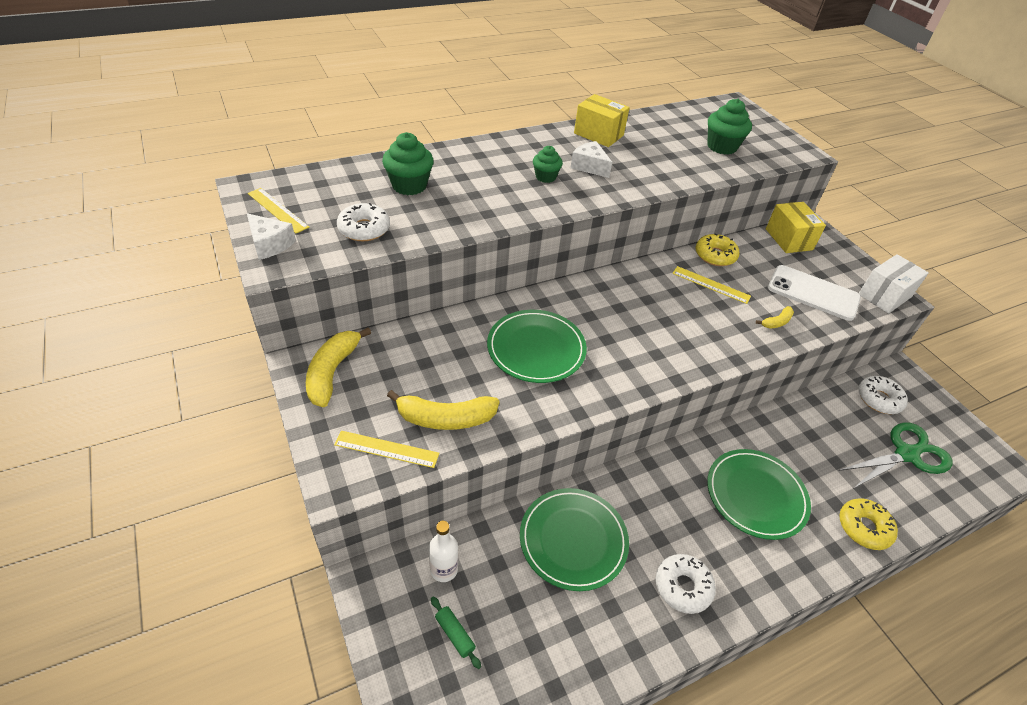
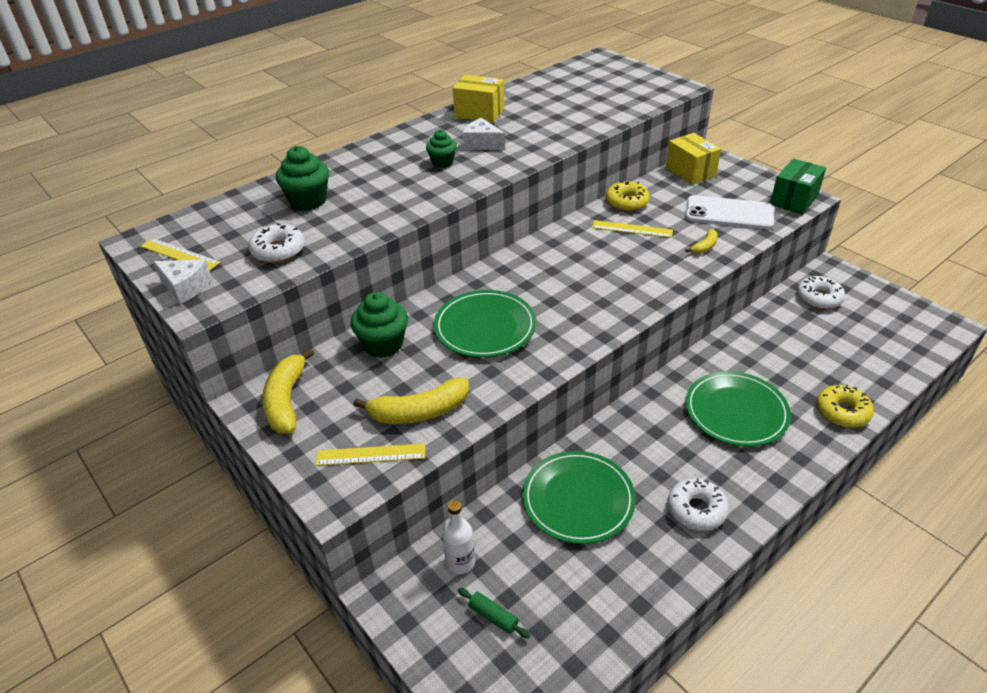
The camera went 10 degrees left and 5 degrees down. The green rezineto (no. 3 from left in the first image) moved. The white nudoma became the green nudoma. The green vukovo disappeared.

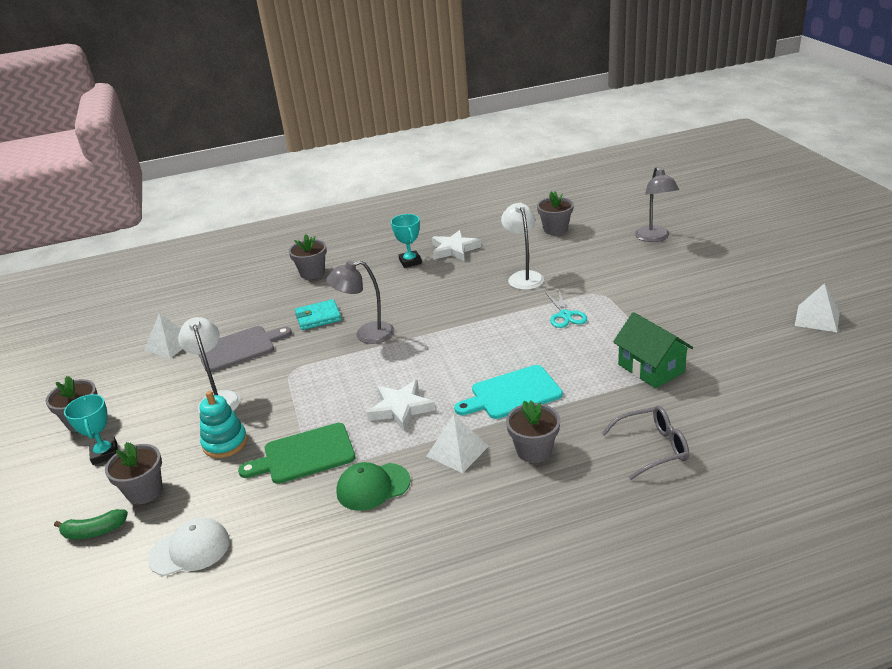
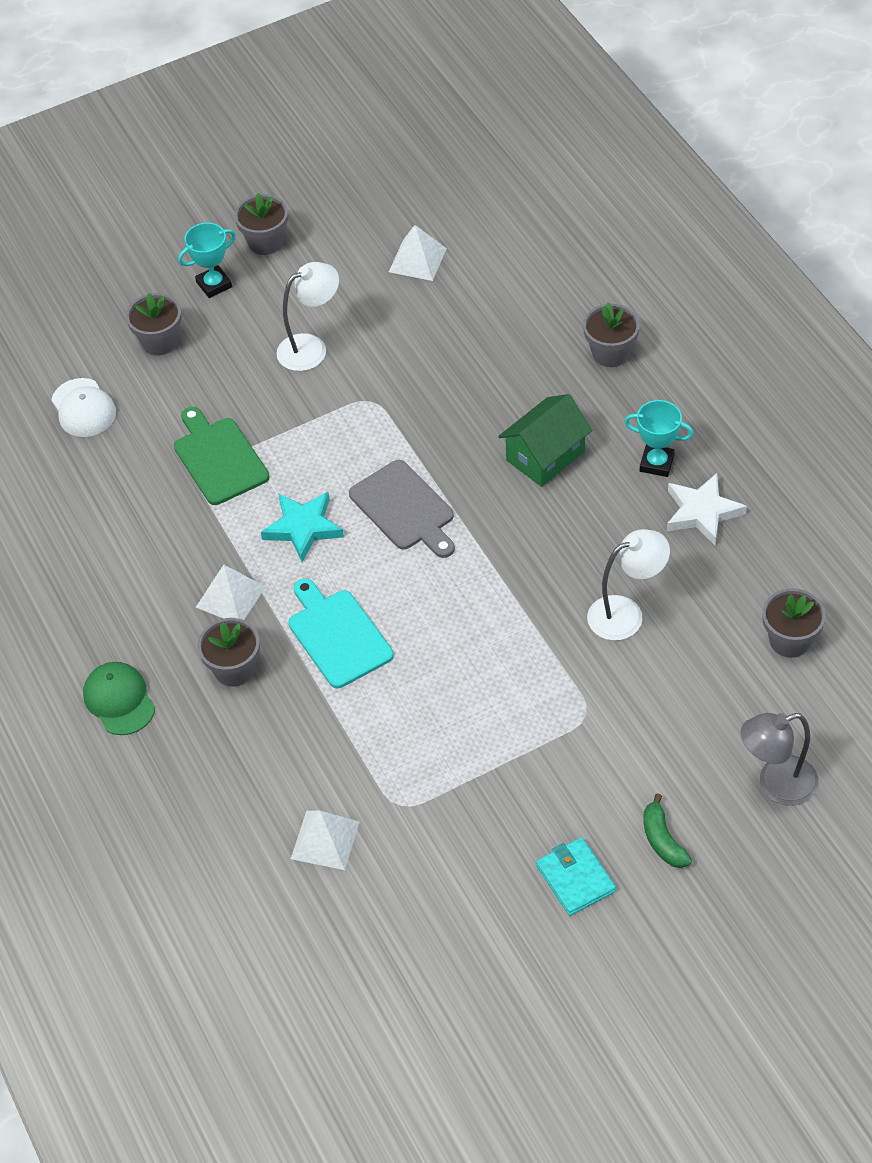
The camera went 80 degrees right and 20 degrees up. The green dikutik moved. The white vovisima (no. 1 from left) became the turquoise vovisima. The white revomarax (no. 3 from left in the first image) moved. The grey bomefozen moved. The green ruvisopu moved. The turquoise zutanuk moved. The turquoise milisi (no. 2 from left) turned 45 degrees clockwise. The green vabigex moved. The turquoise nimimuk disappeared. The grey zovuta (no. 1 from left) disappeared. The turquoise vukovo disappeared. The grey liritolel disappeared.

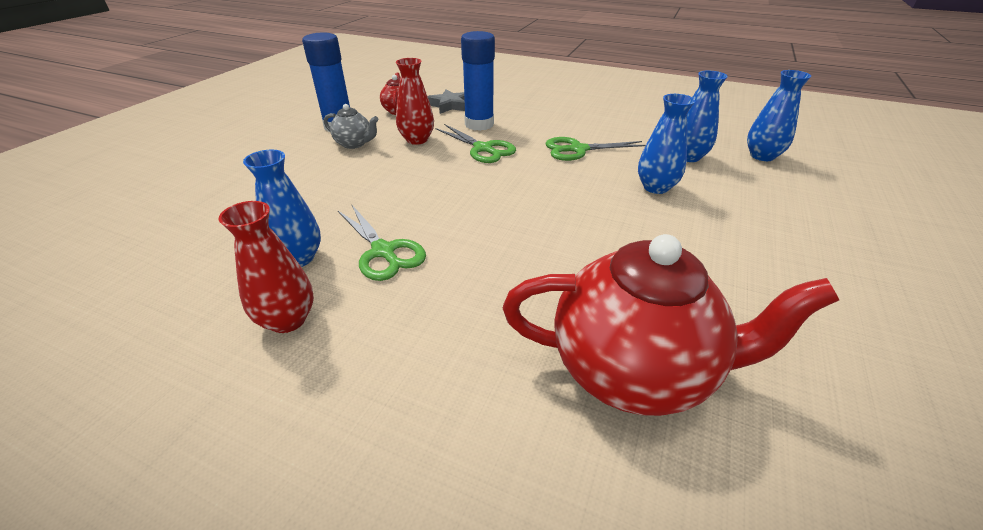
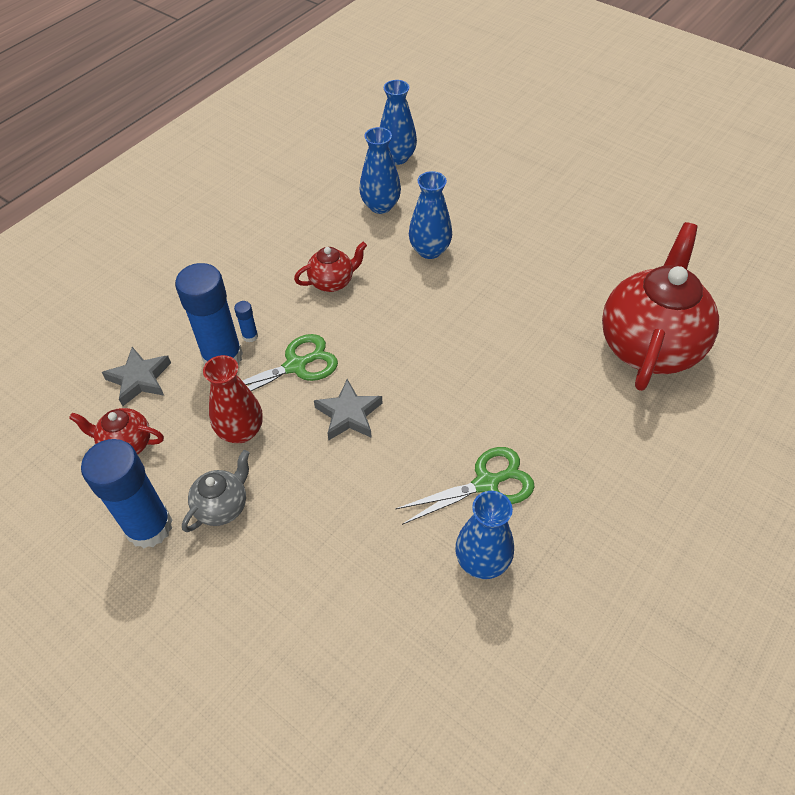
The camera went 75 degrees left and 15 degrees up. The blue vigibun (no. 3 from left) appeared. The green vukovo (no. 3 from left) was replaced by the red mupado (no. 2 from left). The grey vovisima (no. 2 from left) appeared. The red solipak (no. 1 from left) disappeared.

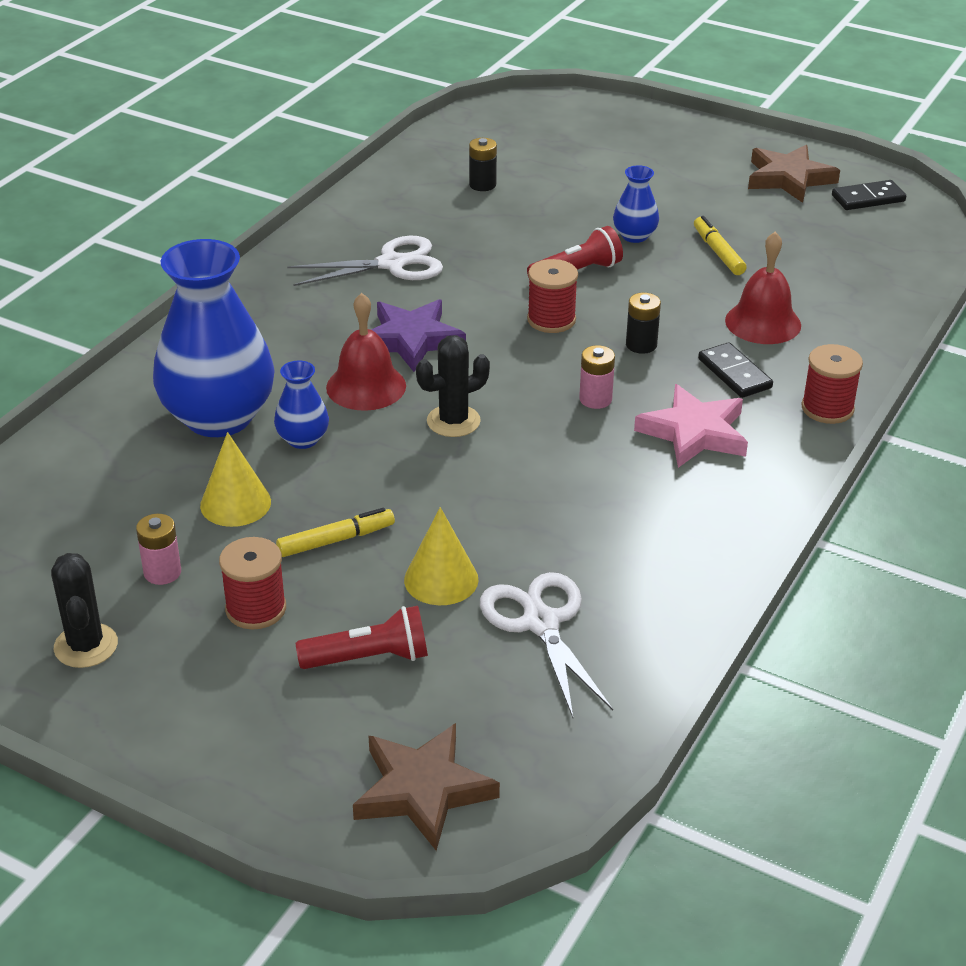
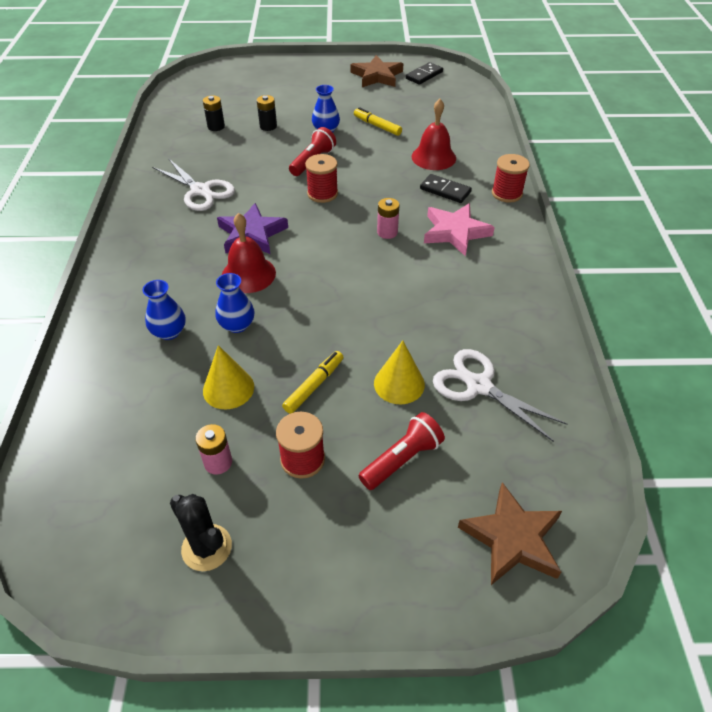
The camera went 30 degrees left and 10 degrees up. The blue solipak (no. 1 from left) changed to 0.45 times the size. The white vukovo (no. 1 from left) turned 90 degrees clockwise. The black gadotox (no. 2 from left) moved. The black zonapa (no. 2 from left) disappeared.

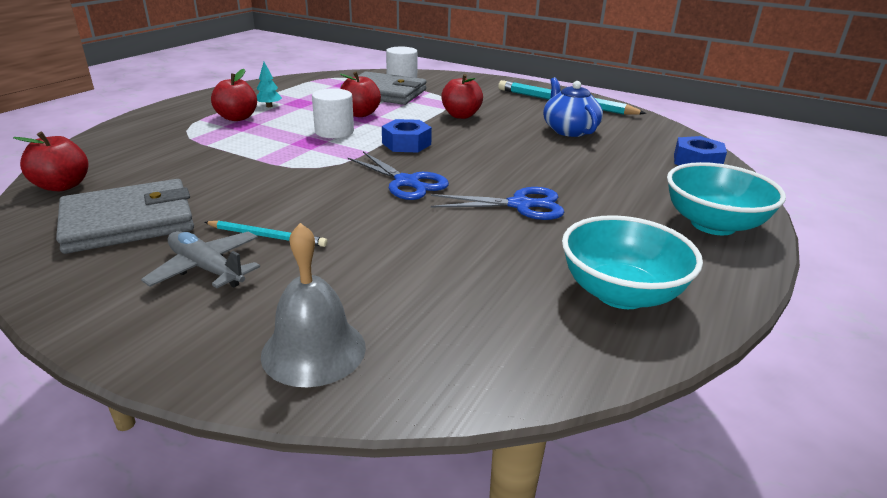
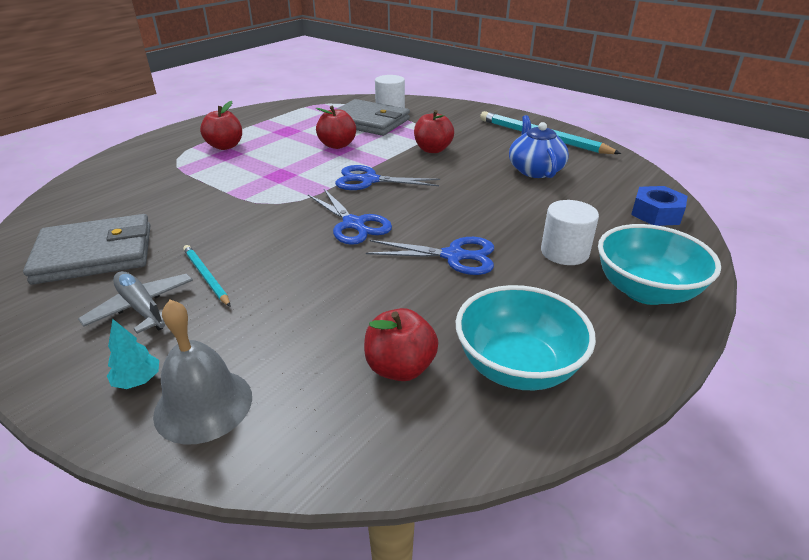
The camera went 10 degrees right and 5 degrees up. The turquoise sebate moved. The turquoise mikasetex (no. 1 from left) turned 150 degrees counterclockwise. The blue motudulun (no. 1 from left) was replaced by the blue vukovo (no. 2 from left). The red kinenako (no. 1 from left in the first image) moved. The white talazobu (no. 1 from left in the first image) moved.

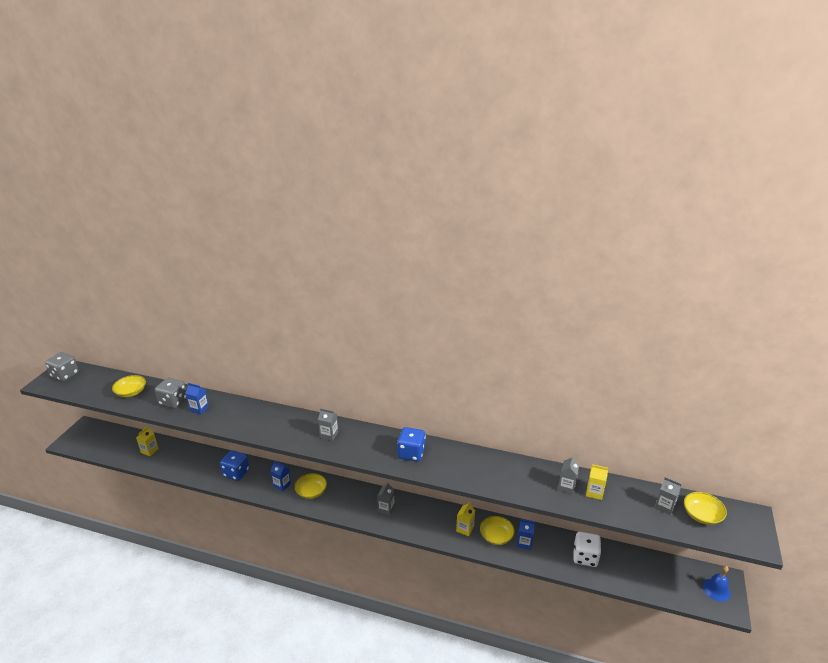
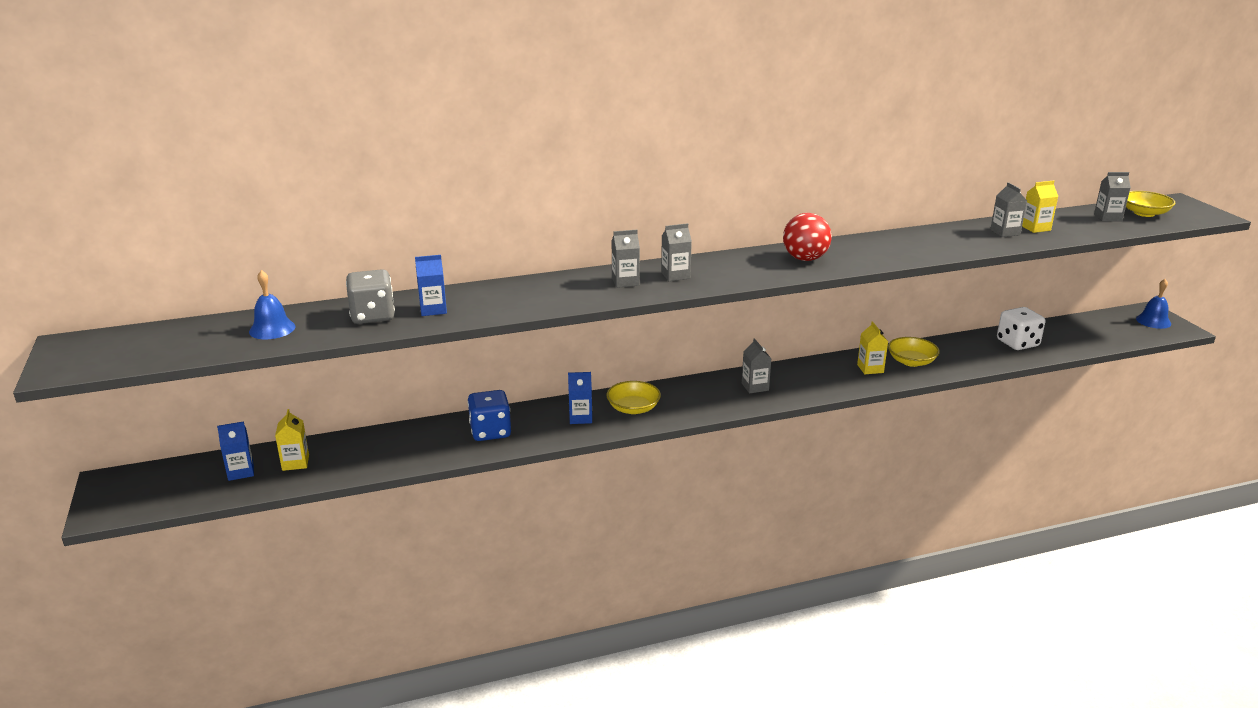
The camera went 35 degrees left and 5 degrees down. The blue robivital (no. 3 from left in the first image) moved. The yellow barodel (no. 1 from left) was replaced by the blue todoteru (no. 1 from left). The grey robivital (no. 1 from left) appeared. The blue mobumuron (no. 2 from left) was replaced by the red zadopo. The grey mobumuron (no. 1 from left) disappeared.

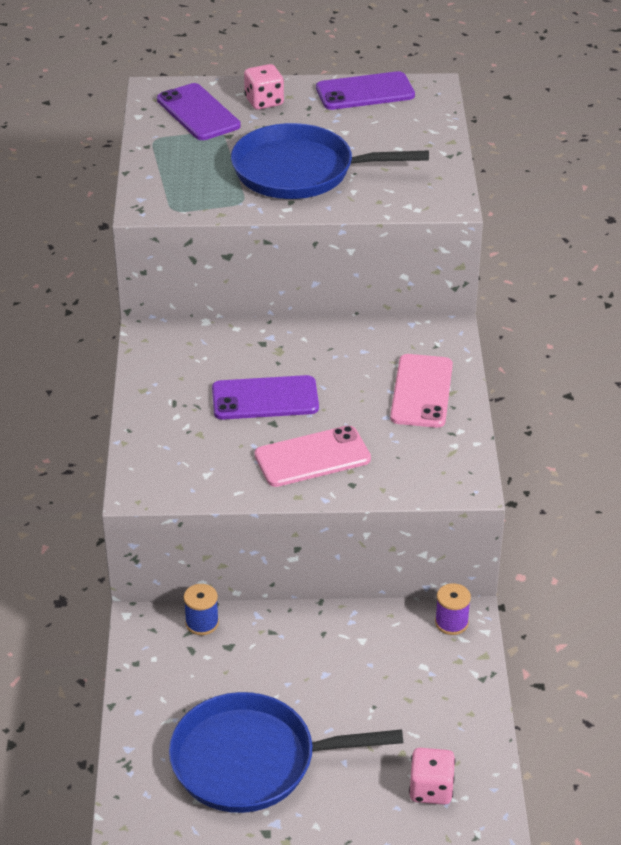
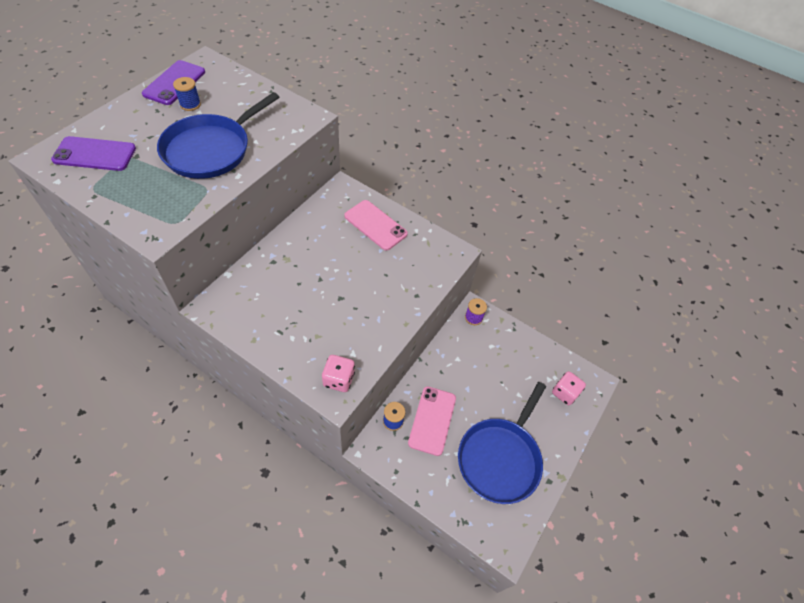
The camera went 60 degrees left and 15 degrees up. The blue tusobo (no. 1 from left) appeared. The pink mobumuron (no. 1 from left) moved. The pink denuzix (no. 1 from left in the first image) moved. The purple denuzix (no. 2 from left) disappeared.

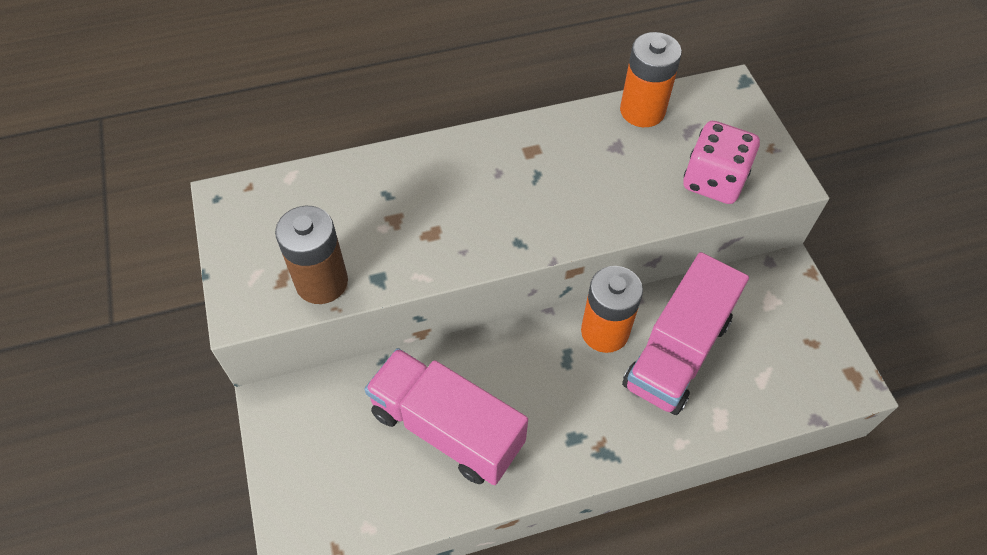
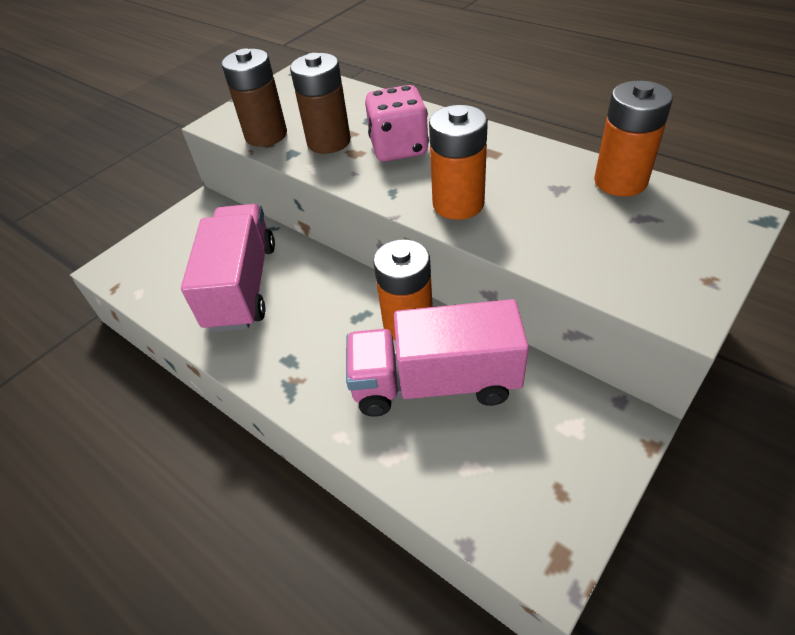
The camera went 60 degrees right and 10 degrees down. The brown gadotox (no. 2 from left) appeared. The pink mobumuron moved. The orange gadotox (no. 2 from left) appeared.

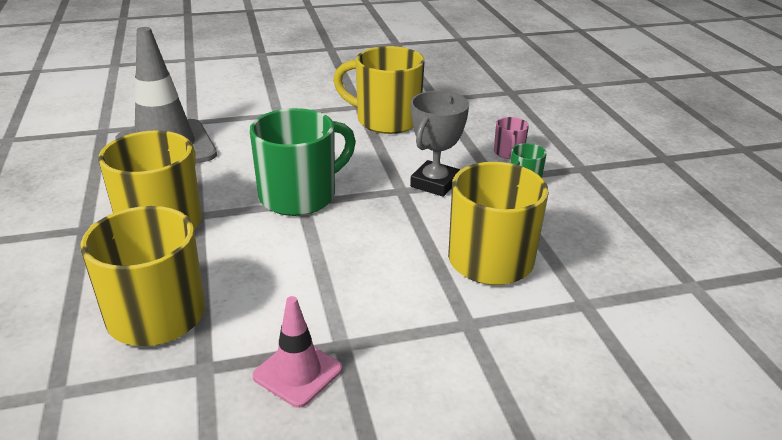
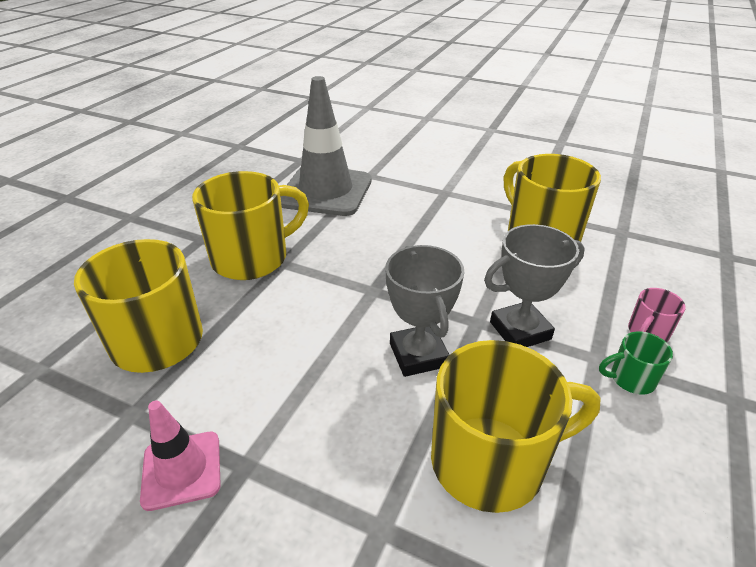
The camera went 40 degrees right and 5 degrees up. The grey milisi (no. 1 from left) appeared. The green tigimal (no. 1 from left) disappeared.

